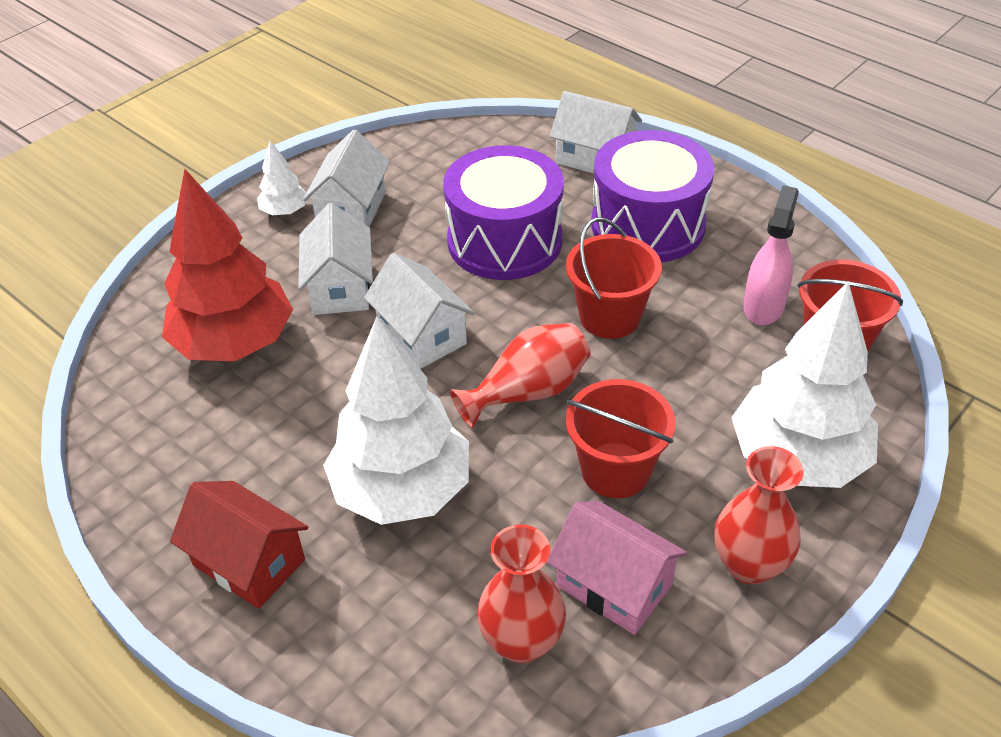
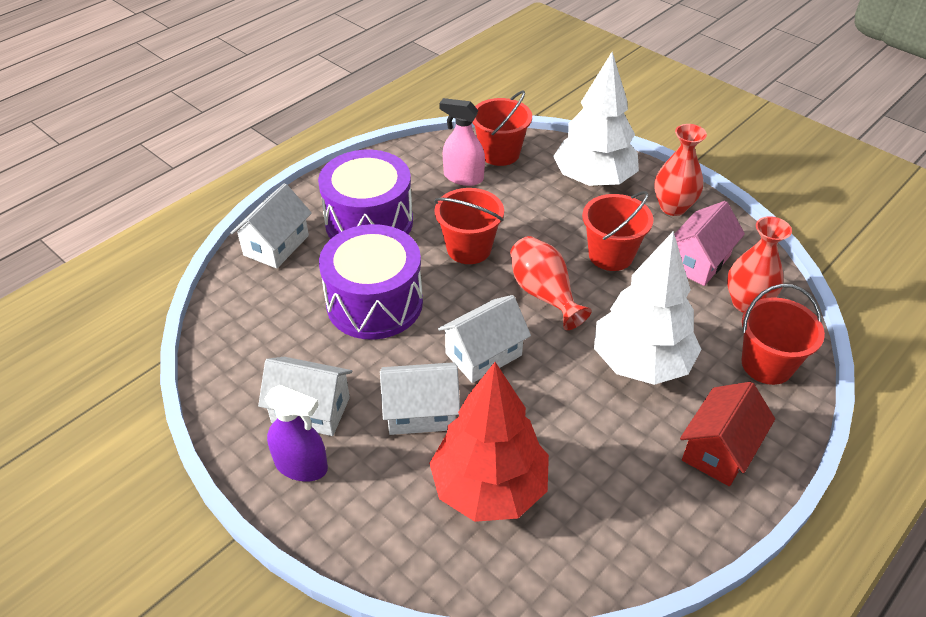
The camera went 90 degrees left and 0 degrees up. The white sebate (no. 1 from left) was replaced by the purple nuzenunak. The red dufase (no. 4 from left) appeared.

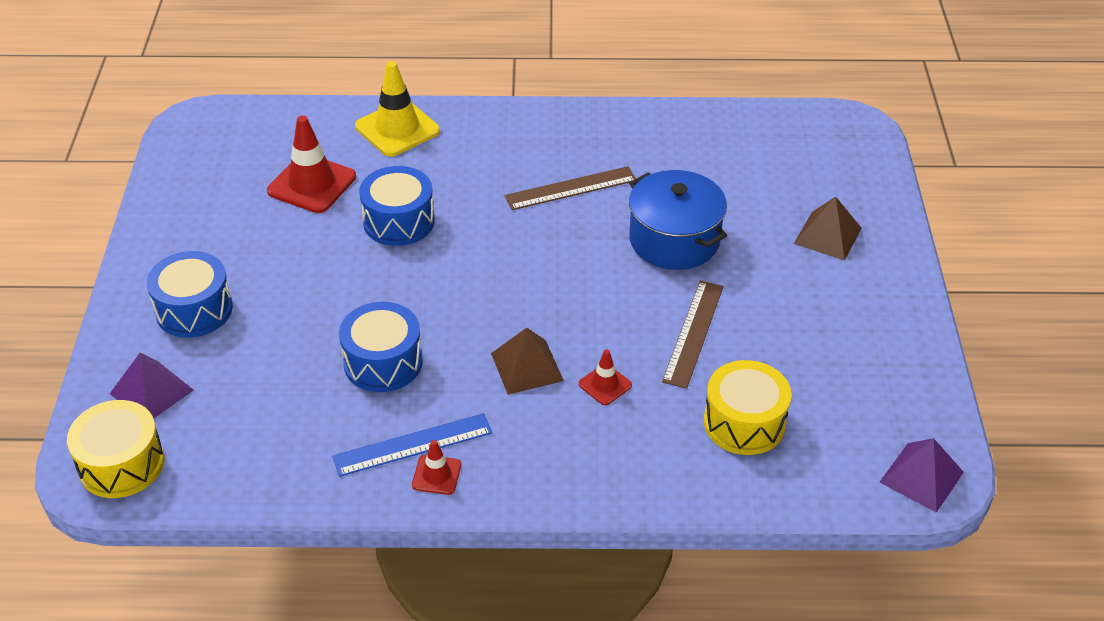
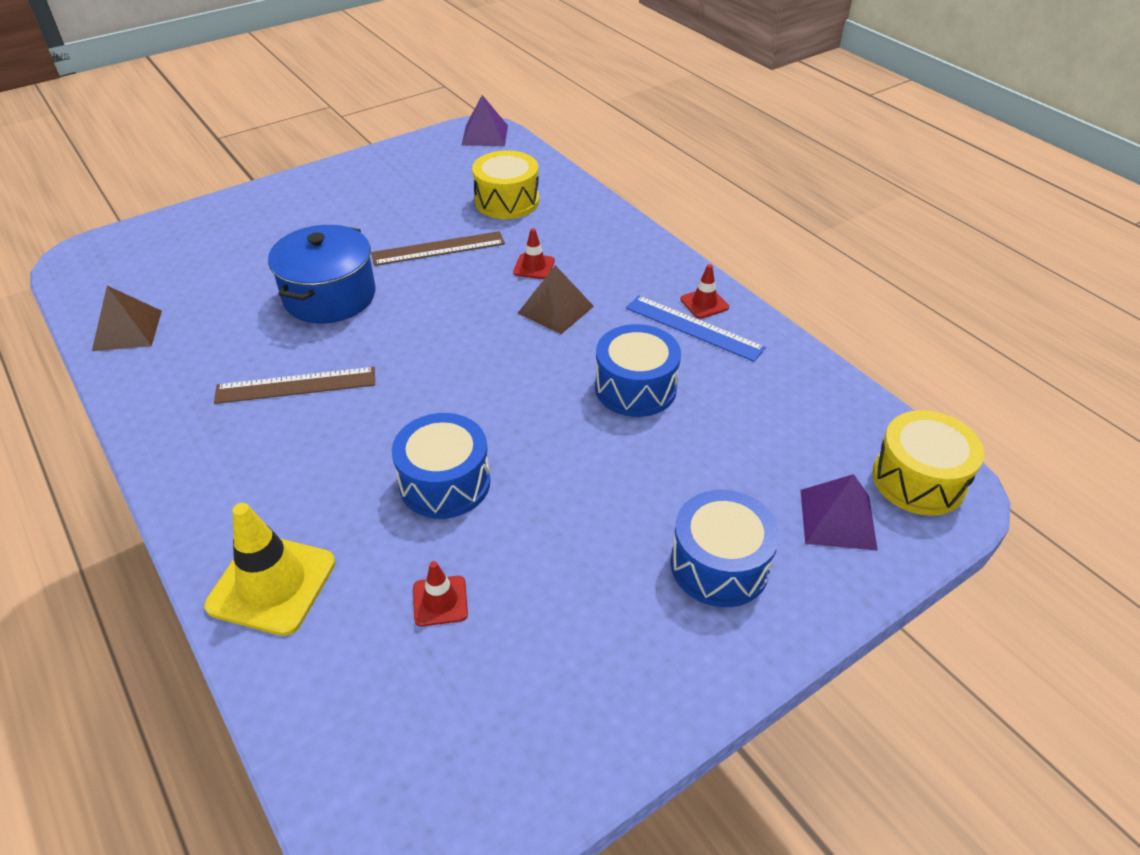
The camera went 125 degrees left and 0 degrees up. The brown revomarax (no. 2 from left in the first image) moved. The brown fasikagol (no. 1 from left) turned 45 degrees counterclockwise. The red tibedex (no. 1 from left) changed to 0.52 times the size.

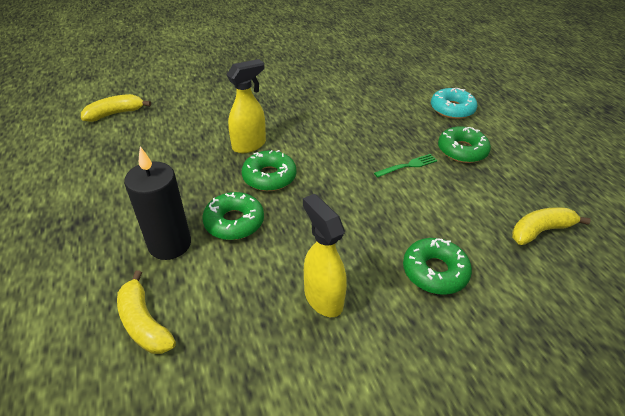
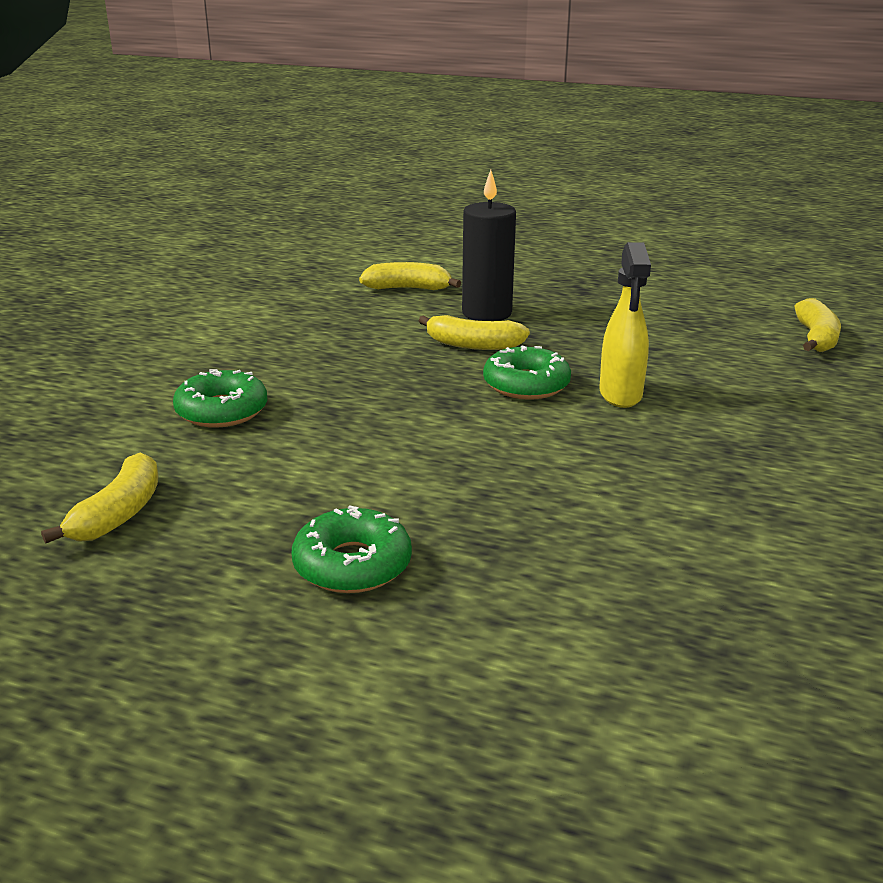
The camera went 130 degrees right and 15 degrees down. The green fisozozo (no. 1 from left) was replaced by the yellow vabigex (no. 3 from left). The yellow nuzenunak (no. 2 from left) disappeared. The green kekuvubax disappeared. The turquoise fisozozo disappeared.

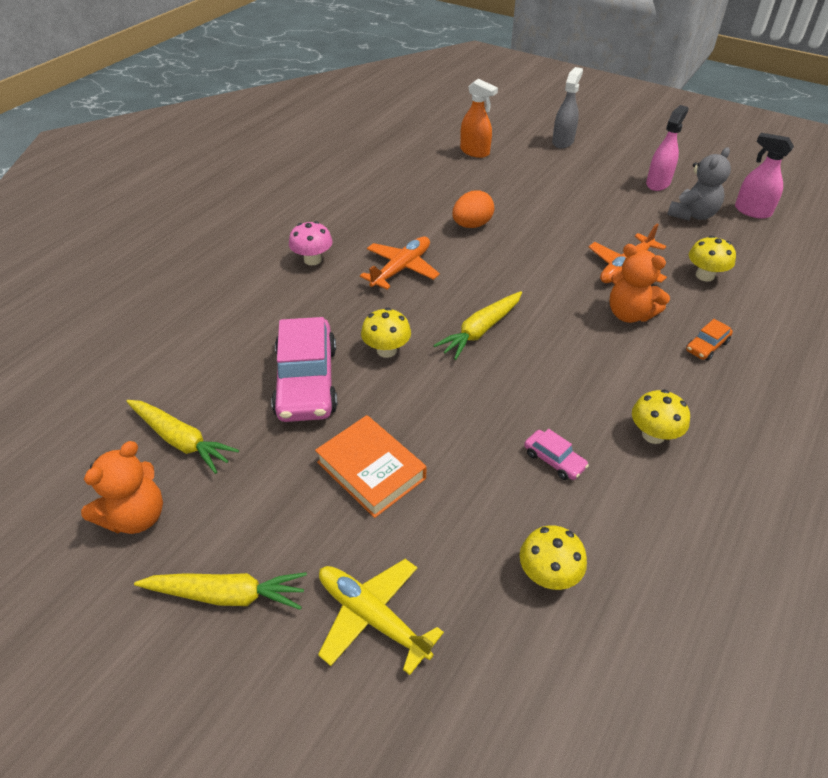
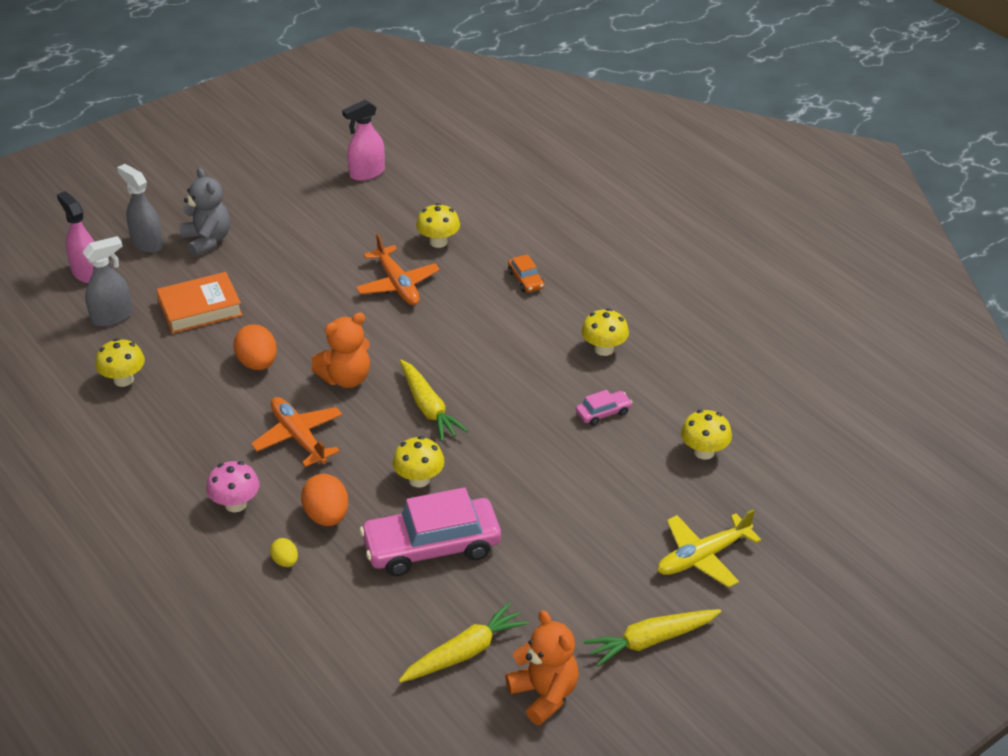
The camera went 70 degrees left and 5 degrees down. The pink nuzenunak (no. 1 from left) moved. The orange nuzenunak became the grey nuzenunak (no. 1 from left). The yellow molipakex (no. 1 from left) appeared. The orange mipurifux moved. The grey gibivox moved. The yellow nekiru appeared. The orange nekiru (no. 2 from left) appeared. The orange gibivox (no. 2 from left in the first image) moved. The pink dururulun (no. 1 from left) turned 150 degrees clockwise. The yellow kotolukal (no. 2 from left in the first image) turned 135 degrees counterclockwise.

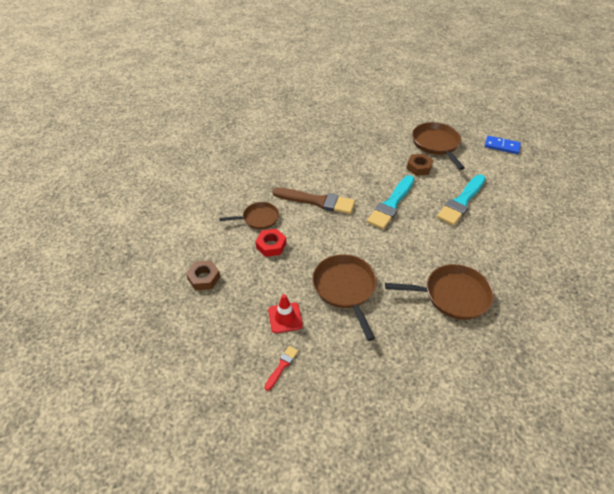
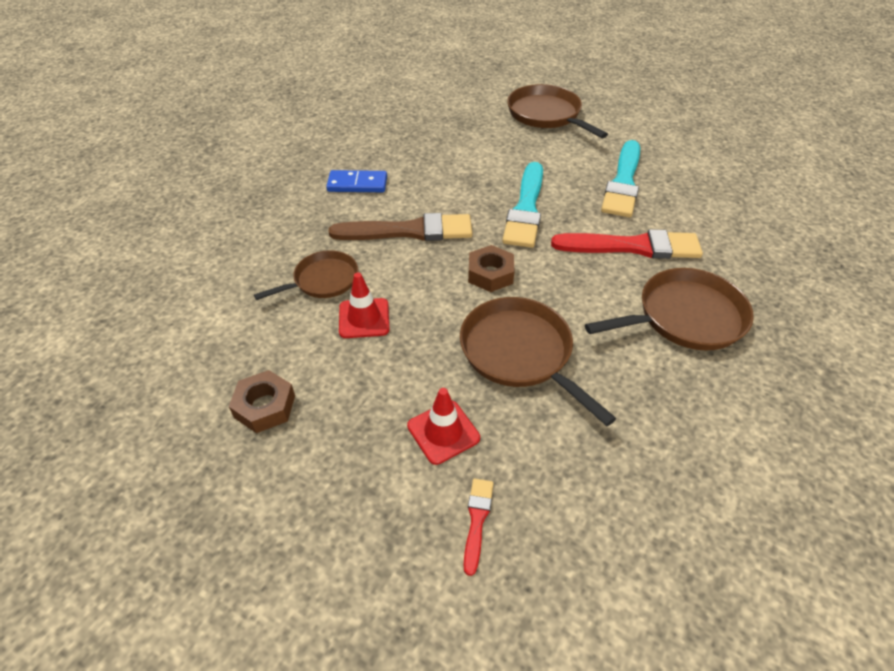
The camera went 20 degrees left and 0 degrees up. The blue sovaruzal moved. The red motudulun was replaced by the red tibedex (no. 1 from left). The brown motudulun (no. 2 from left) moved. The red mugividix (no. 2 from left) appeared.

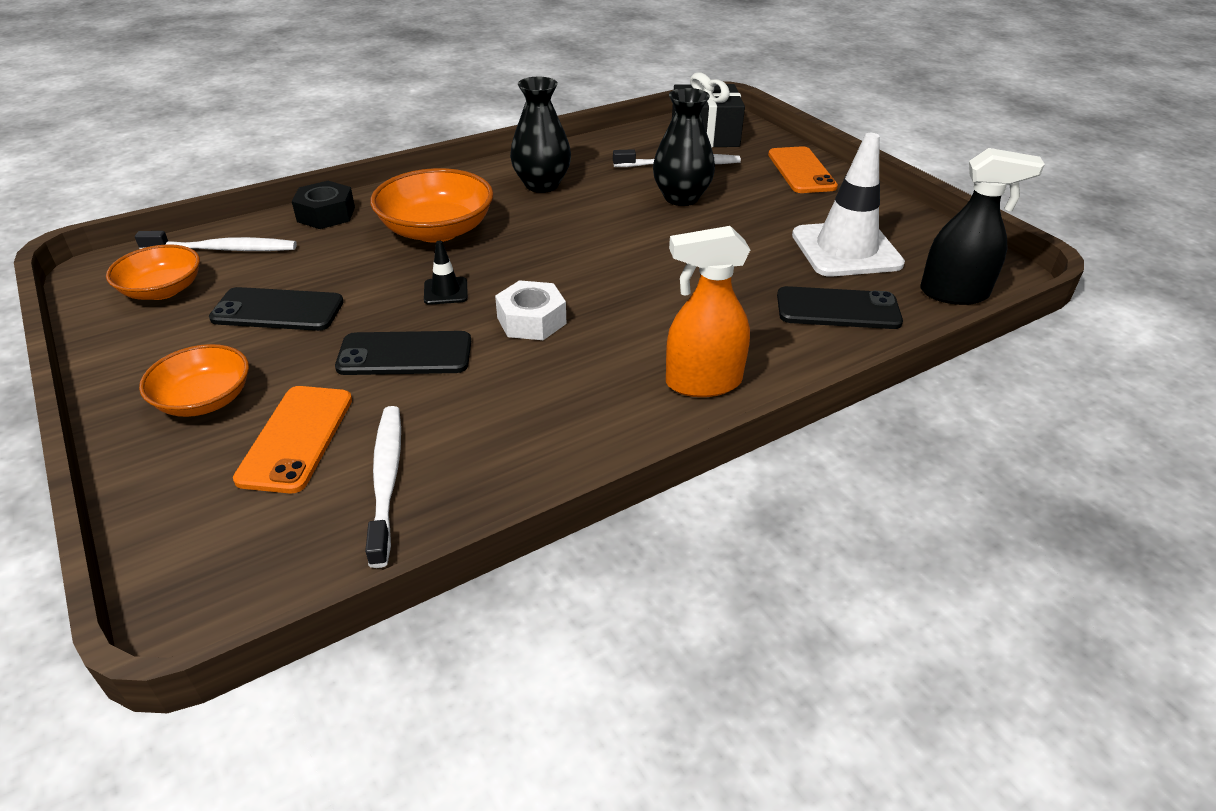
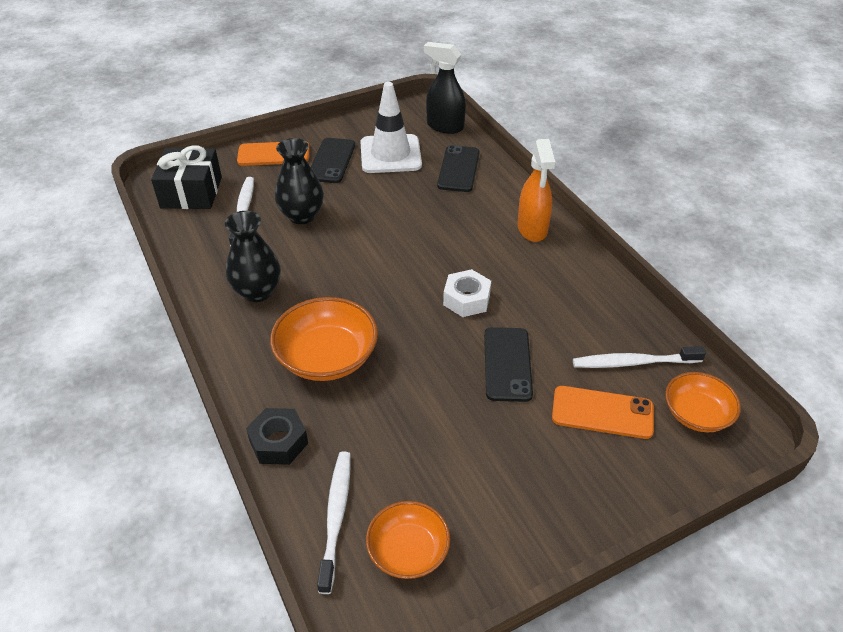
The camera went 85 degrees left and 5 degrees up. The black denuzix (no. 1 from left) moved. The black nuzenunak turned 75 degrees counterclockwise. The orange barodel (no. 2 from left in the first image) moved. The black tibedex disappeared.

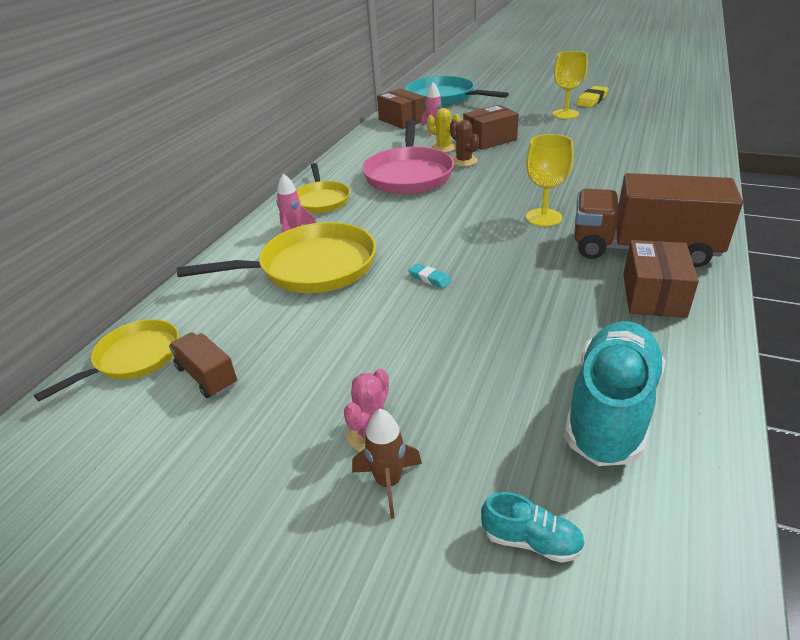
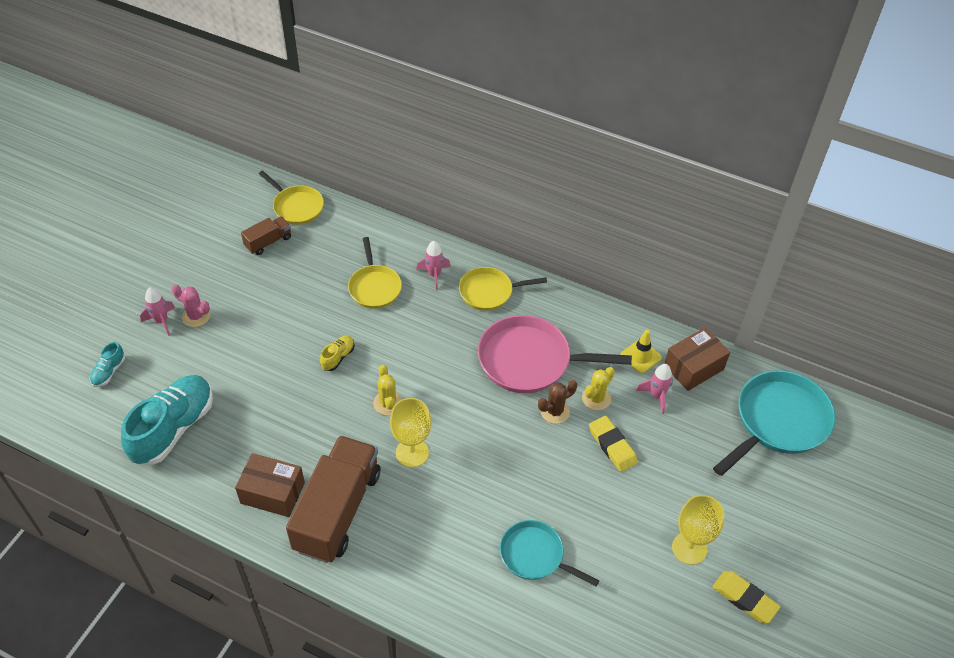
The camera went 90 degrees right and 15 degrees up. The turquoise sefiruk (no. 2 from left) turned 90 degrees counterclockwise. The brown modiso became the pink modiso (no. 1 from left). The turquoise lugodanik was replaced by the yellow sefiruk. The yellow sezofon (no. 2 from left) changed to 0.61 times the size. The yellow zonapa (no. 1 from left) appeared. The turquoise sezofon (no. 1 from left) appeared. The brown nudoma (no. 2 from left) was replaced by the yellow lugodanik (no. 1 from left). The yellow tibedex appeared.

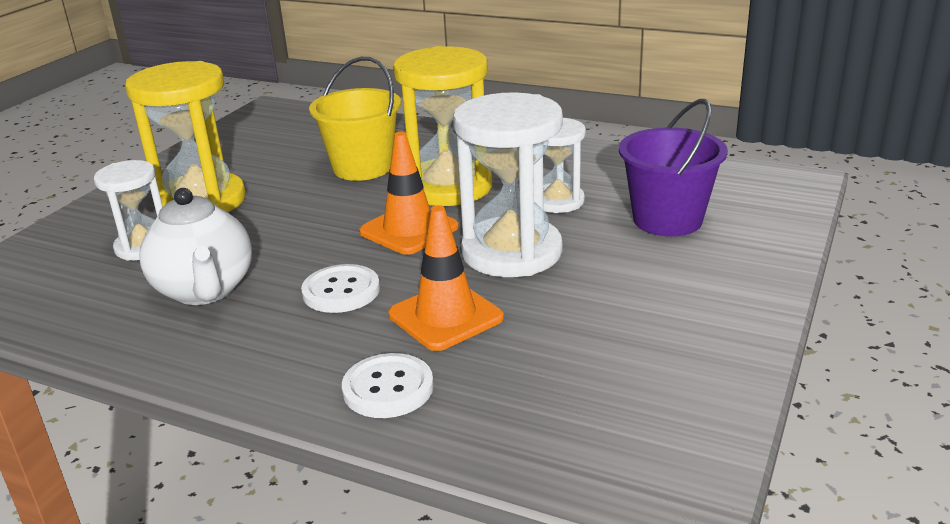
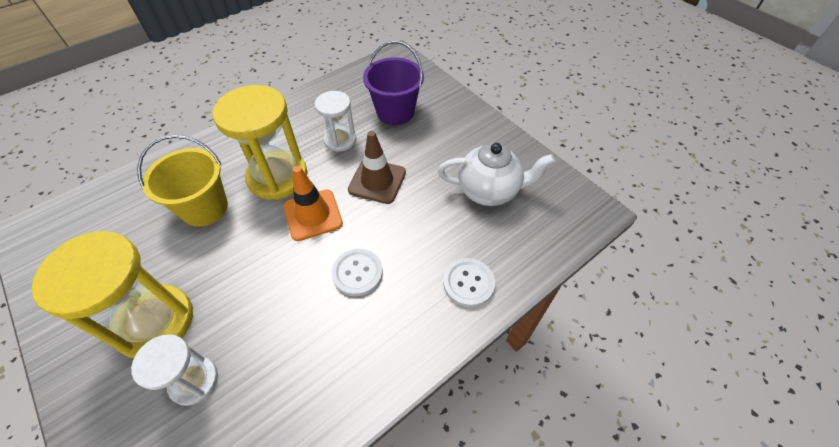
The camera went 65 degrees left and 25 degrees up. The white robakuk (no. 2 from left) was replaced by the brown tibedex. The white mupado moved. The orange tibedex (no. 2 from left) disappeared.

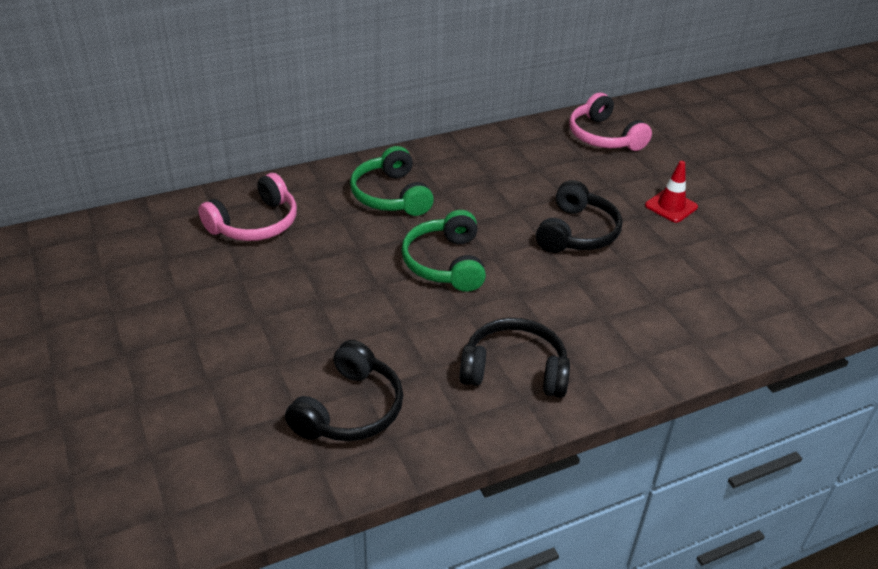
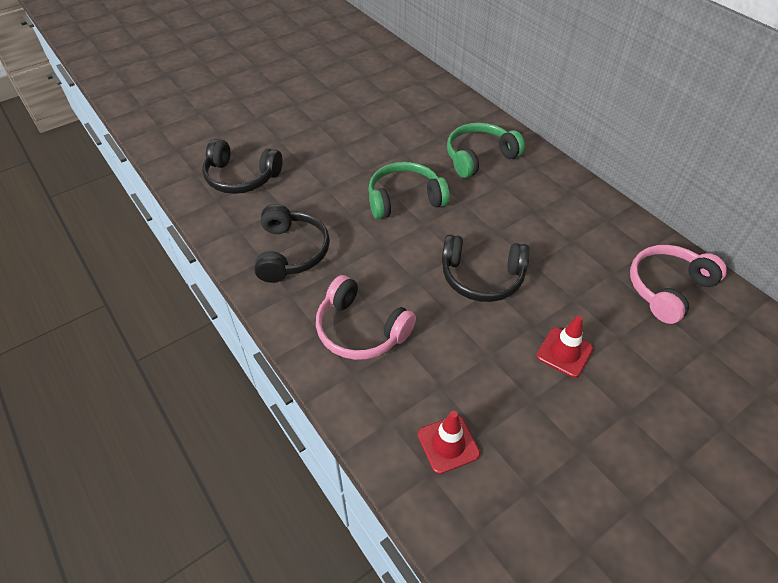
The camera went 80 degrees right and 10 degrees up. The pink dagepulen (no. 1 from left) moved. The red tibedex (no. 1 from left) appeared.

